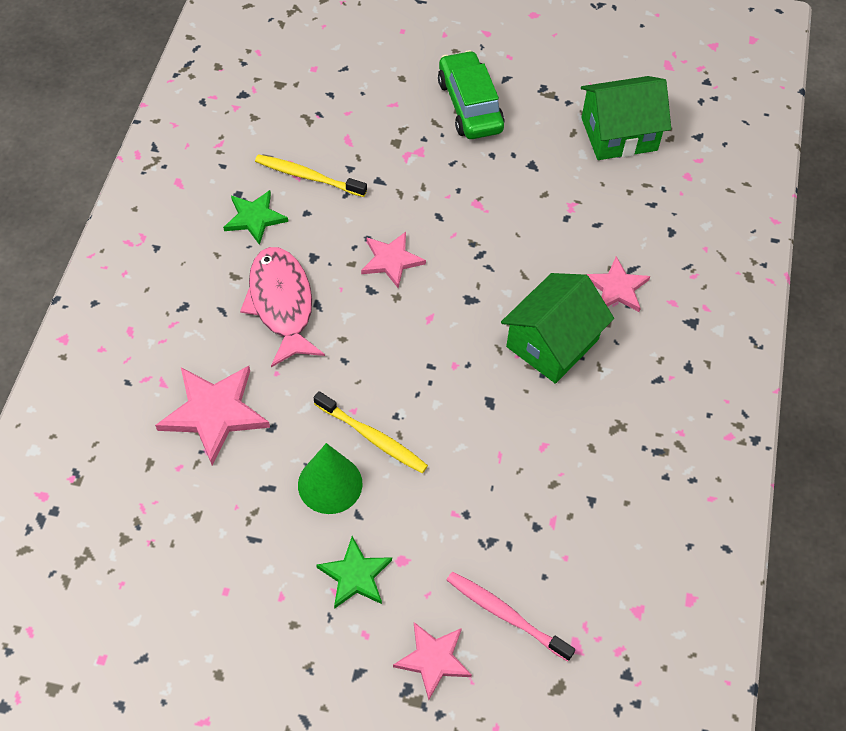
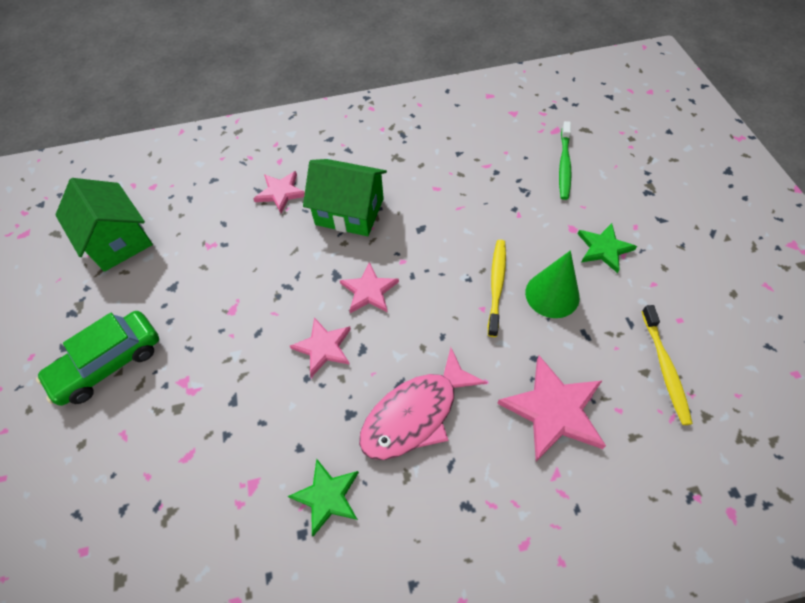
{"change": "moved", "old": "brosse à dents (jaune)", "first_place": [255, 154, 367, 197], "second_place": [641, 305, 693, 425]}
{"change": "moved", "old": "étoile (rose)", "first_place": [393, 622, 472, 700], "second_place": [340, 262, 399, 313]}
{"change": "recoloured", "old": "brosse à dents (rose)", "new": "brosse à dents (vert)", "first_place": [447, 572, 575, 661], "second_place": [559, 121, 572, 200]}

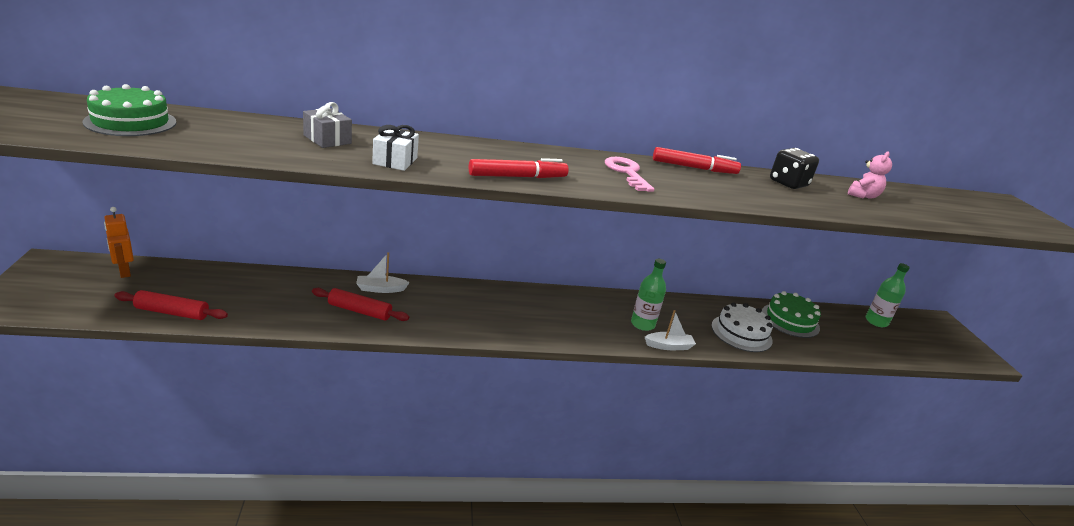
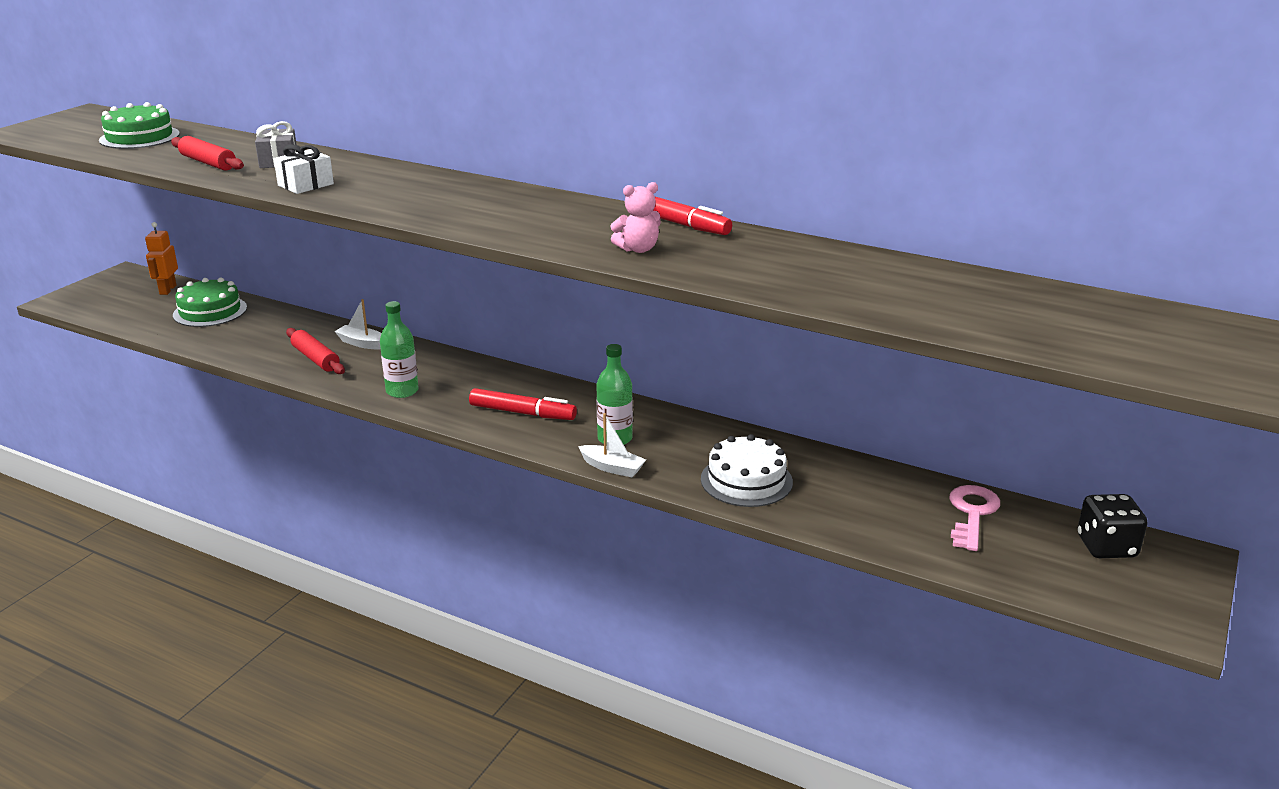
{"change": "moved", "old": "rouleau à pâtisserie (rouge)", "first_place": [114, 290, 228, 320], "second_place": [171, 136, 244, 171]}
{"change": "moved", "old": "feutre (rouge)", "first_place": [469, 158, 568, 178], "second_place": [469, 388, 577, 420]}
{"change": "moved", "old": "clé (rose)", "first_place": [605, 157, 655, 192], "second_place": [949, 485, 1000, 551]}
{"change": "moved", "old": "gâteau (vert)", "first_place": [762, 291, 821, 338], "second_place": [173, 277, 247, 327]}
{"change": "moved", "old": "dé (noir)", "first_place": [770, 148, 819, 189], "second_place": [1077, 494, 1148, 558]}
{"change": "moved", "old": "ours en peluche (rose)", "first_place": [848, 152, 892, 199], "second_place": [610, 182, 661, 253]}
{"change": "moved", "old": "bouteille (vert)", "first_place": [865, 263, 910, 327], "second_place": [380, 301, 419, 398]}

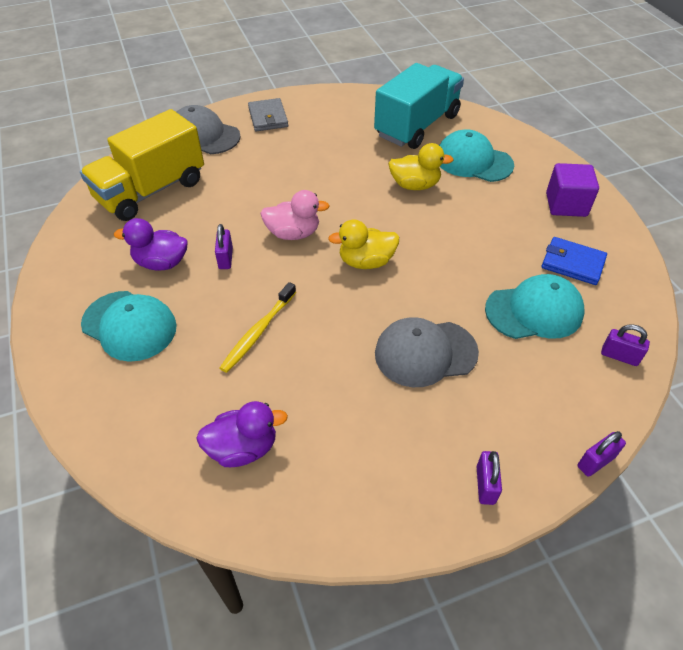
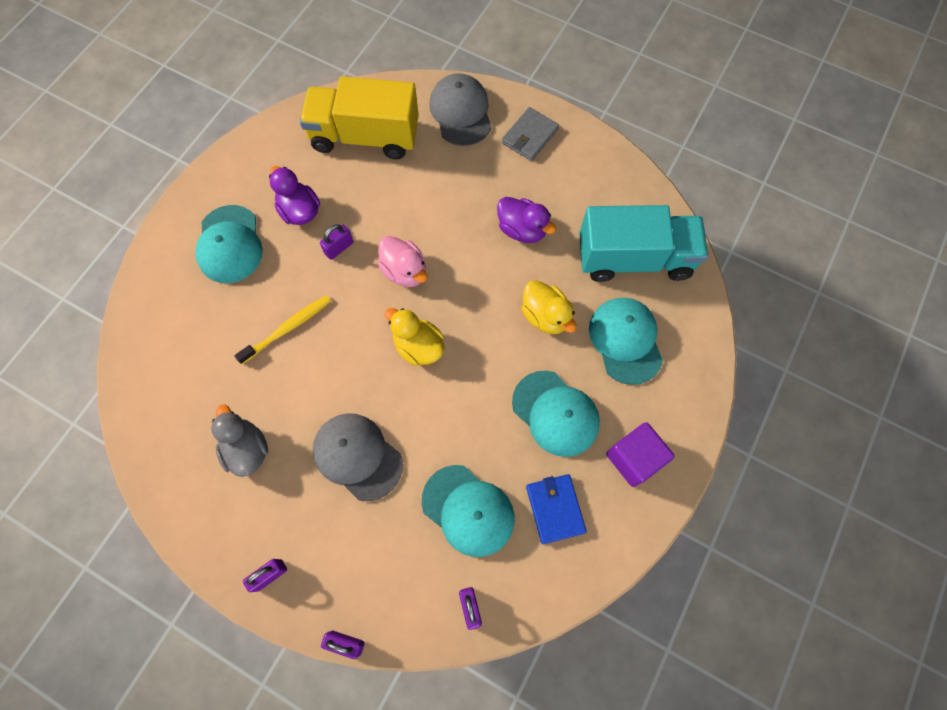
{"change": "added", "new": "canard (gris)", "second_place": [211, 404, 268, 477]}
{"change": "added", "new": "casquette (turquoise)", "second_place": [512, 371, 600, 457]}
{"change": "moved", "old": "canard (violet)", "first_place": [196, 401, 288, 467], "second_place": [497, 197, 556, 243]}
{"change": "turned", "old": "brosse à dents (jaune)", "first_place": [220, 282, 296, 373], "second_place": [234, 295, 331, 364], "degrees": 150}

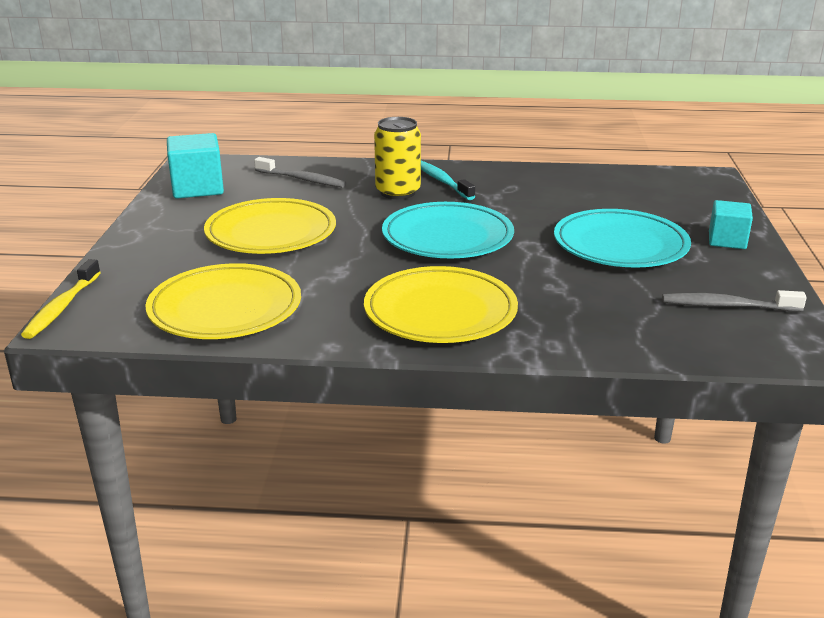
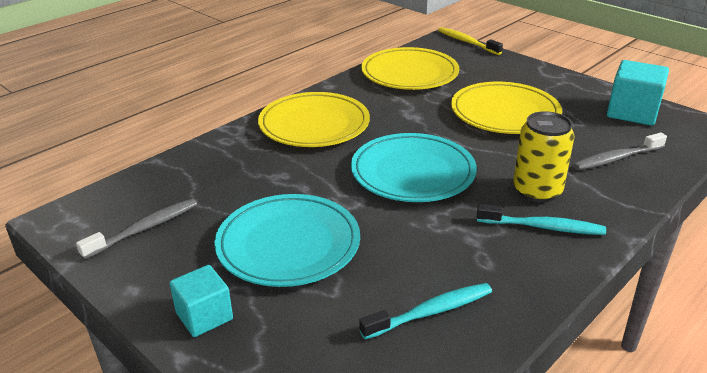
{"change": "added", "new": "brosse à dents (turquoise)", "second_place": [359, 283, 492, 340]}

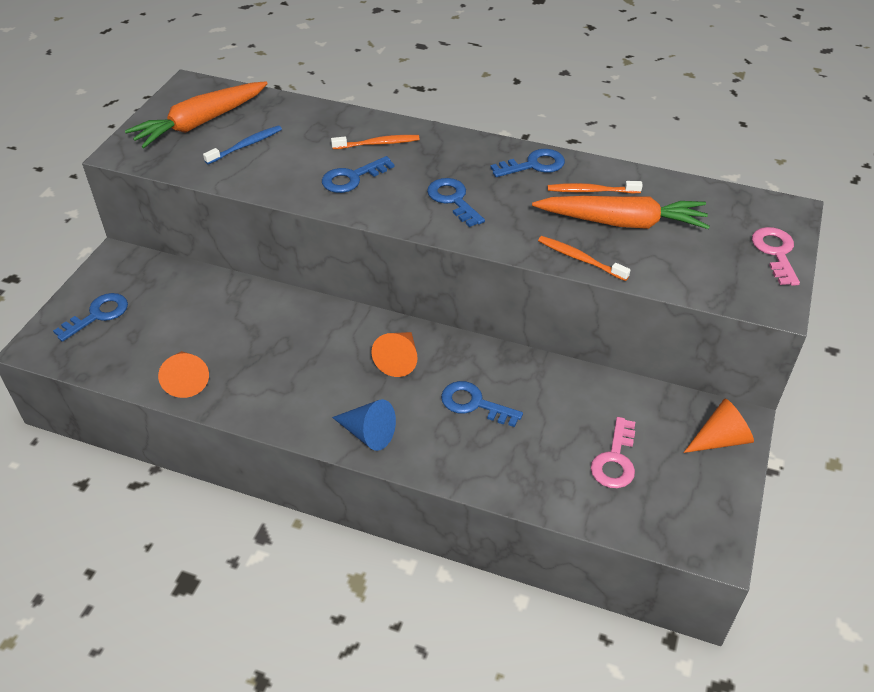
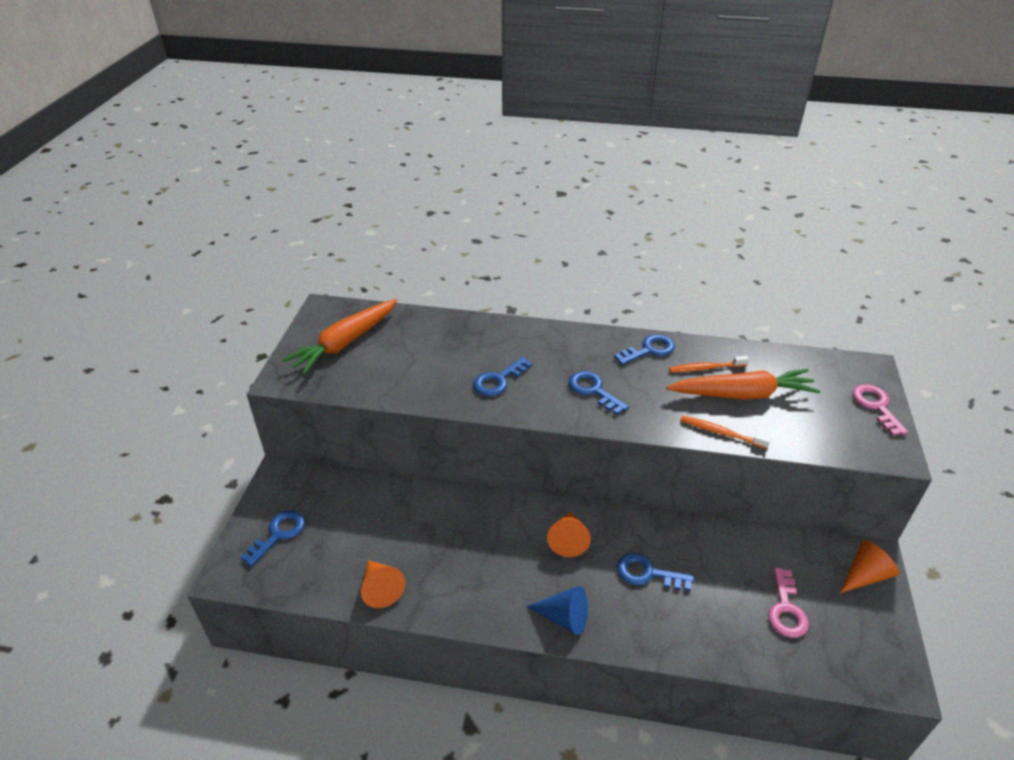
{"change": "removed", "old": "brosse à dents (bleu)", "first_place": [203, 125, 282, 164]}
{"change": "removed", "old": "brosse à dents (orange)", "first_place": [331, 135, 420, 149]}

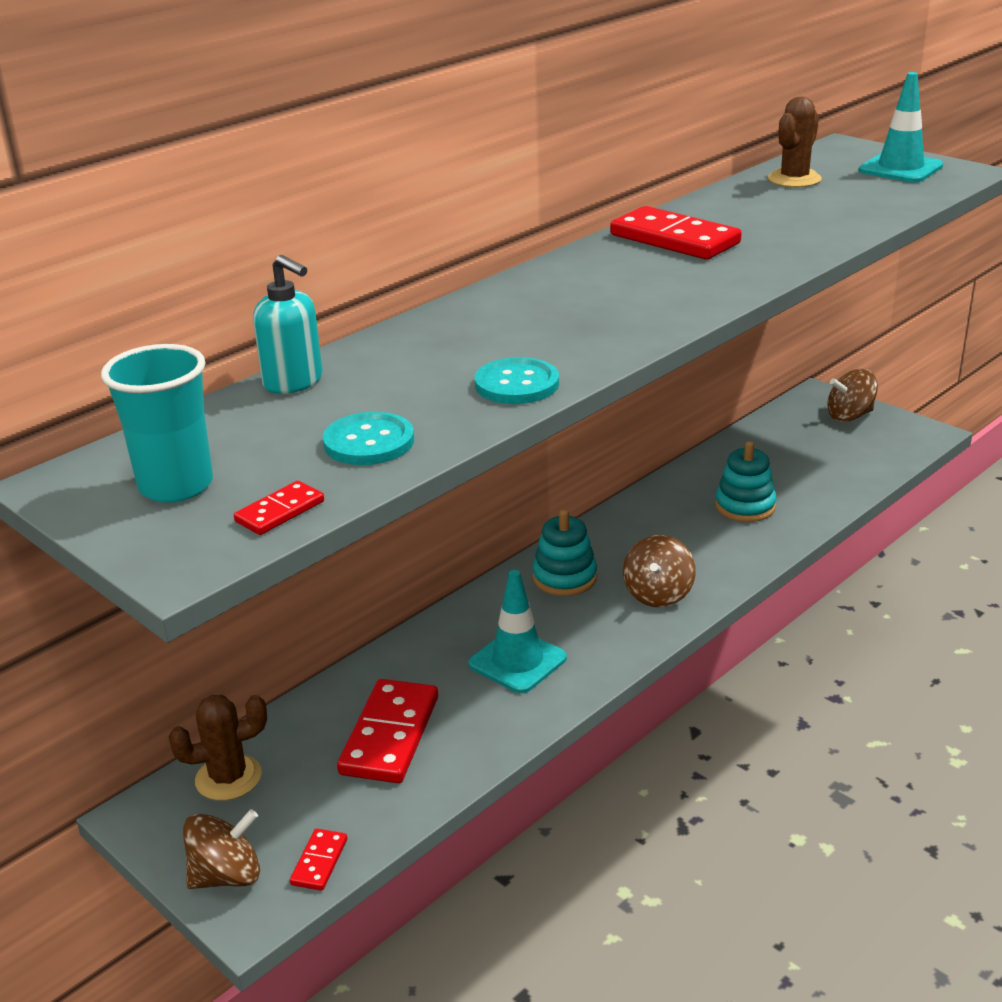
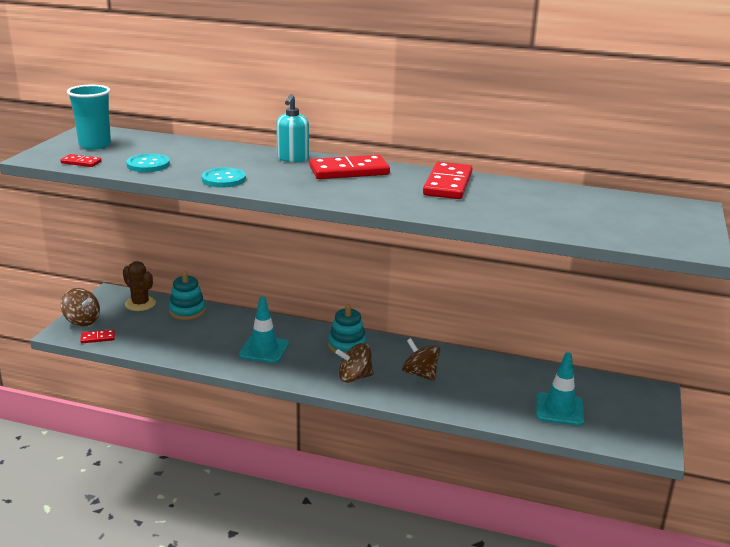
{"change": "removed", "old": "cactus (marron)", "first_place": [768, 97, 821, 187]}
{"change": "moved", "old": "distributeur de savon (turquoise)", "first_place": [253, 255, 322, 394], "second_place": [276, 94, 309, 163]}
{"change": "moved", "old": "domino (rouge)", "first_place": [337, 679, 438, 783], "second_place": [310, 155, 390, 179]}
{"change": "moved", "old": "jouet à empiler (turquoise)", "first_place": [715, 441, 777, 522], "second_place": [169, 271, 206, 320]}
{"change": "moved", "old": "toupie (marron)", "first_place": [827, 369, 878, 422], "second_place": [402, 338, 440, 381]}
{"change": "moved", "old": "cône de chantier (turquoise)", "first_place": [859, 72, 943, 182], "second_place": [536, 352, 584, 426]}

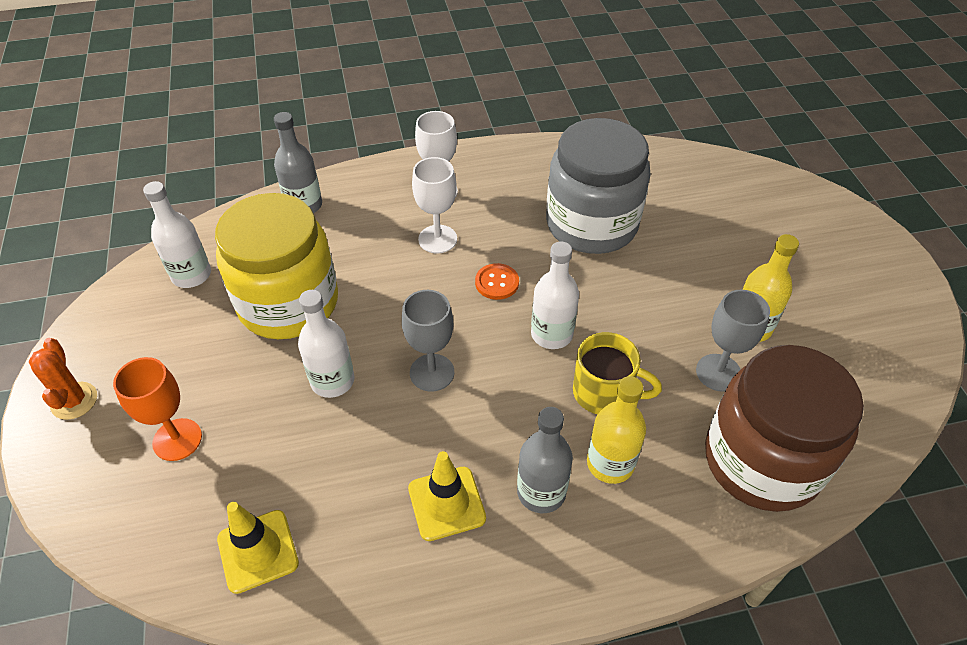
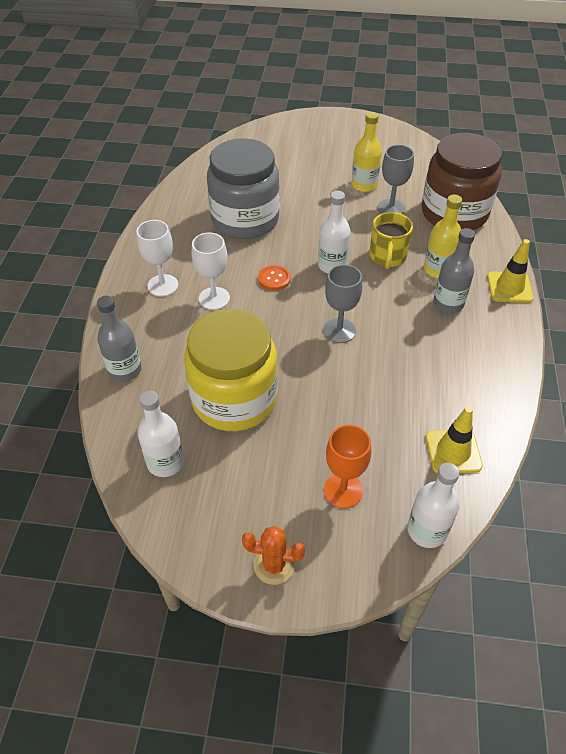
{"change": "moved", "old": "bouteille (blanc)", "first_place": [298, 290, 355, 398], "second_place": [407, 463, 459, 548]}
{"change": "moved", "old": "cône de chantier (jaune)", "first_place": [408, 451, 486, 541], "second_place": [487, 239, 534, 303]}
{"change": "turned", "old": "tasse (jaune)", "first_place": [573, 332, 662, 414], "second_place": [370, 212, 413, 269], "degrees": 150}

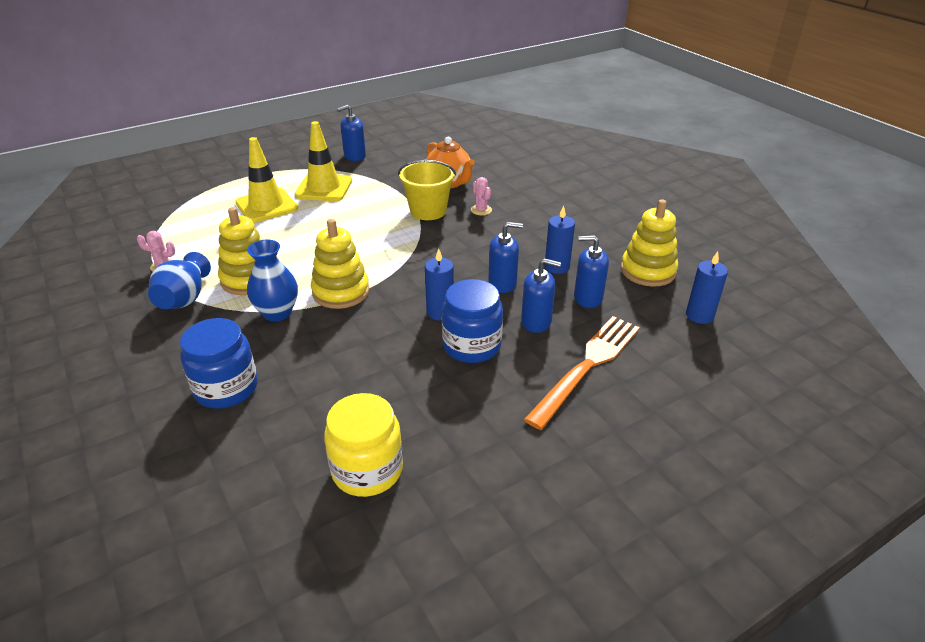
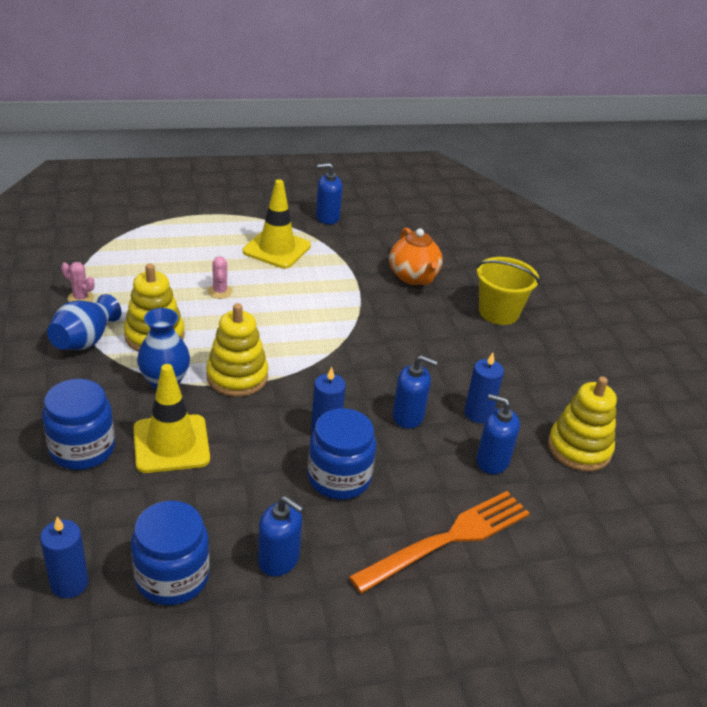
{"change": "moved", "old": "cône de chantier (jaune)", "first_place": [235, 137, 298, 223], "second_place": [133, 364, 210, 473]}
{"change": "moved", "old": "seau (jaune)", "first_place": [398, 160, 456, 220], "second_place": [476, 257, 540, 325]}
{"change": "moved", "old": "cactus (rose)", "first_place": [471, 177, 492, 215], "second_place": [208, 256, 232, 299]}
{"change": "moved", "old": "distributeur de savon (bleu)", "first_place": [521, 258, 561, 333], "second_place": [258, 496, 303, 576]}
{"change": "moved", "old": "bougie (bleu)", "first_place": [686, 251, 728, 324], "second_place": [40, 517, 89, 598]}
{"change": "recoloured", "old": "bocal (jaune)", "new": "bocal (bleu)", "first_place": [324, 393, 403, 497], "second_place": [131, 501, 210, 605]}

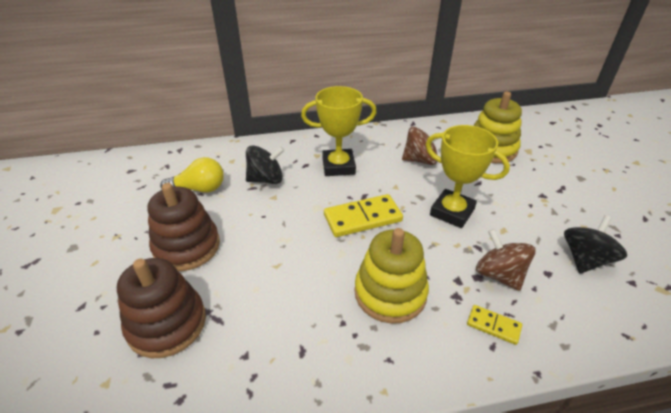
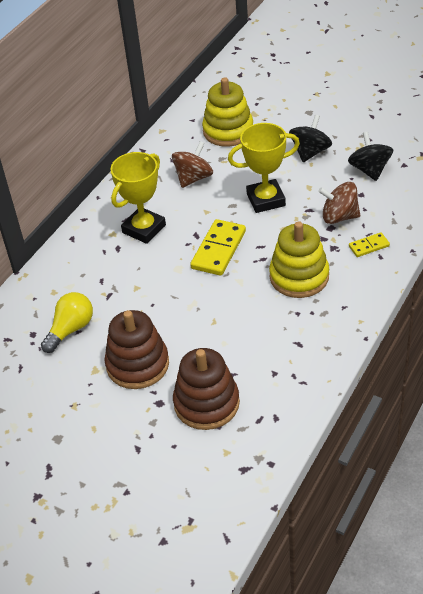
{"change": "moved", "old": "toupie (noir)", "first_place": [246, 146, 284, 184], "second_place": [289, 115, 332, 162]}

